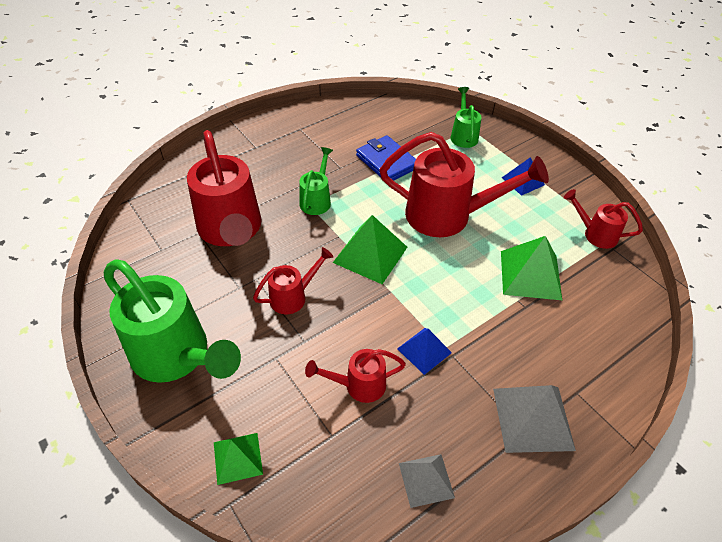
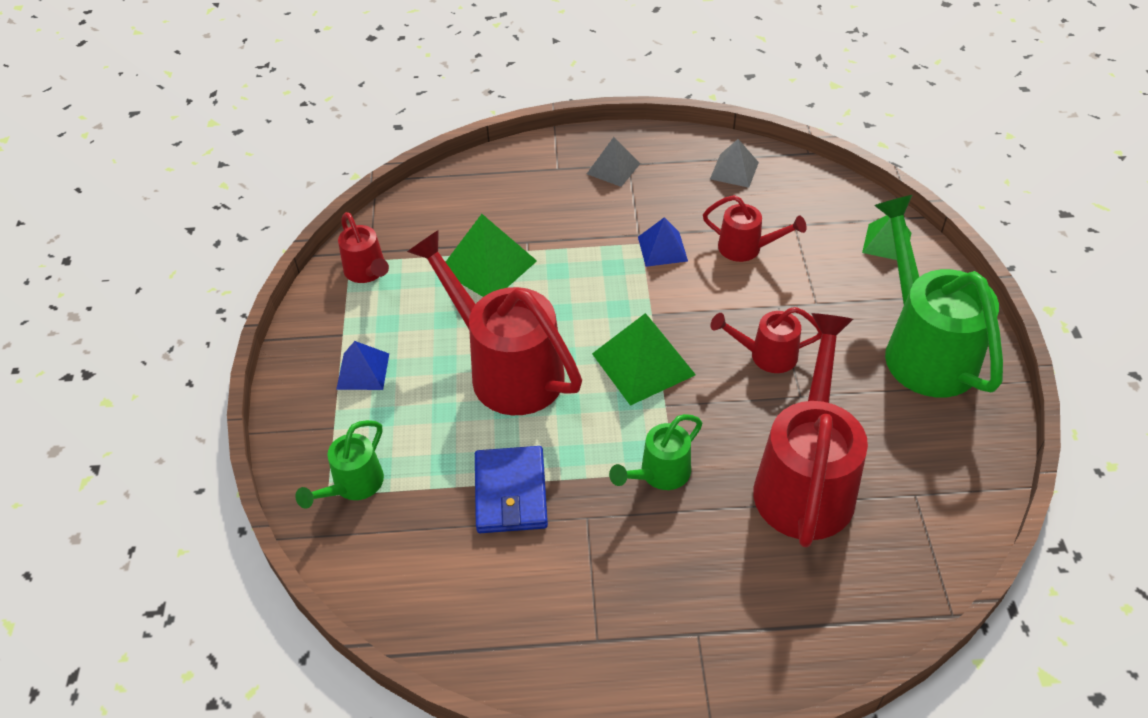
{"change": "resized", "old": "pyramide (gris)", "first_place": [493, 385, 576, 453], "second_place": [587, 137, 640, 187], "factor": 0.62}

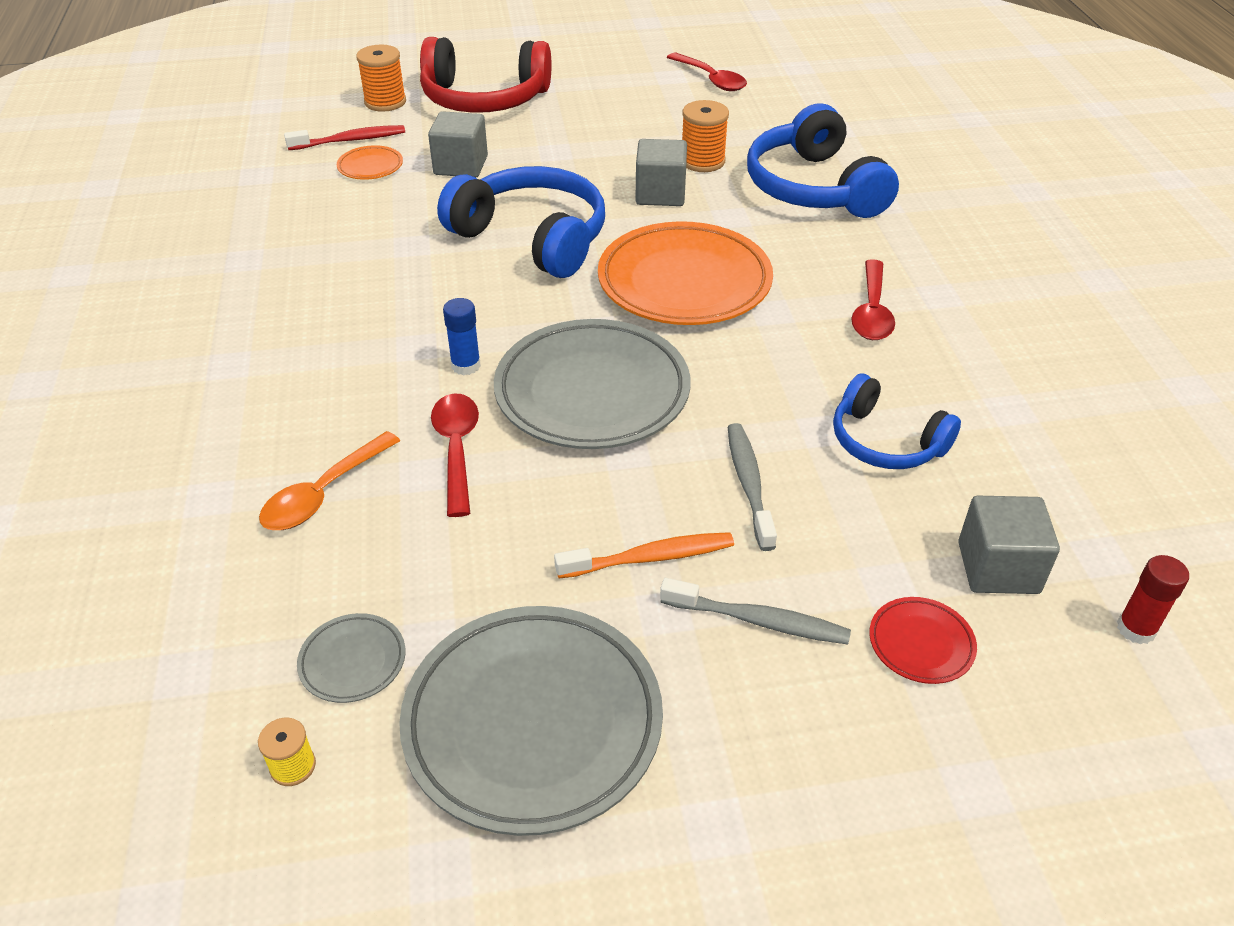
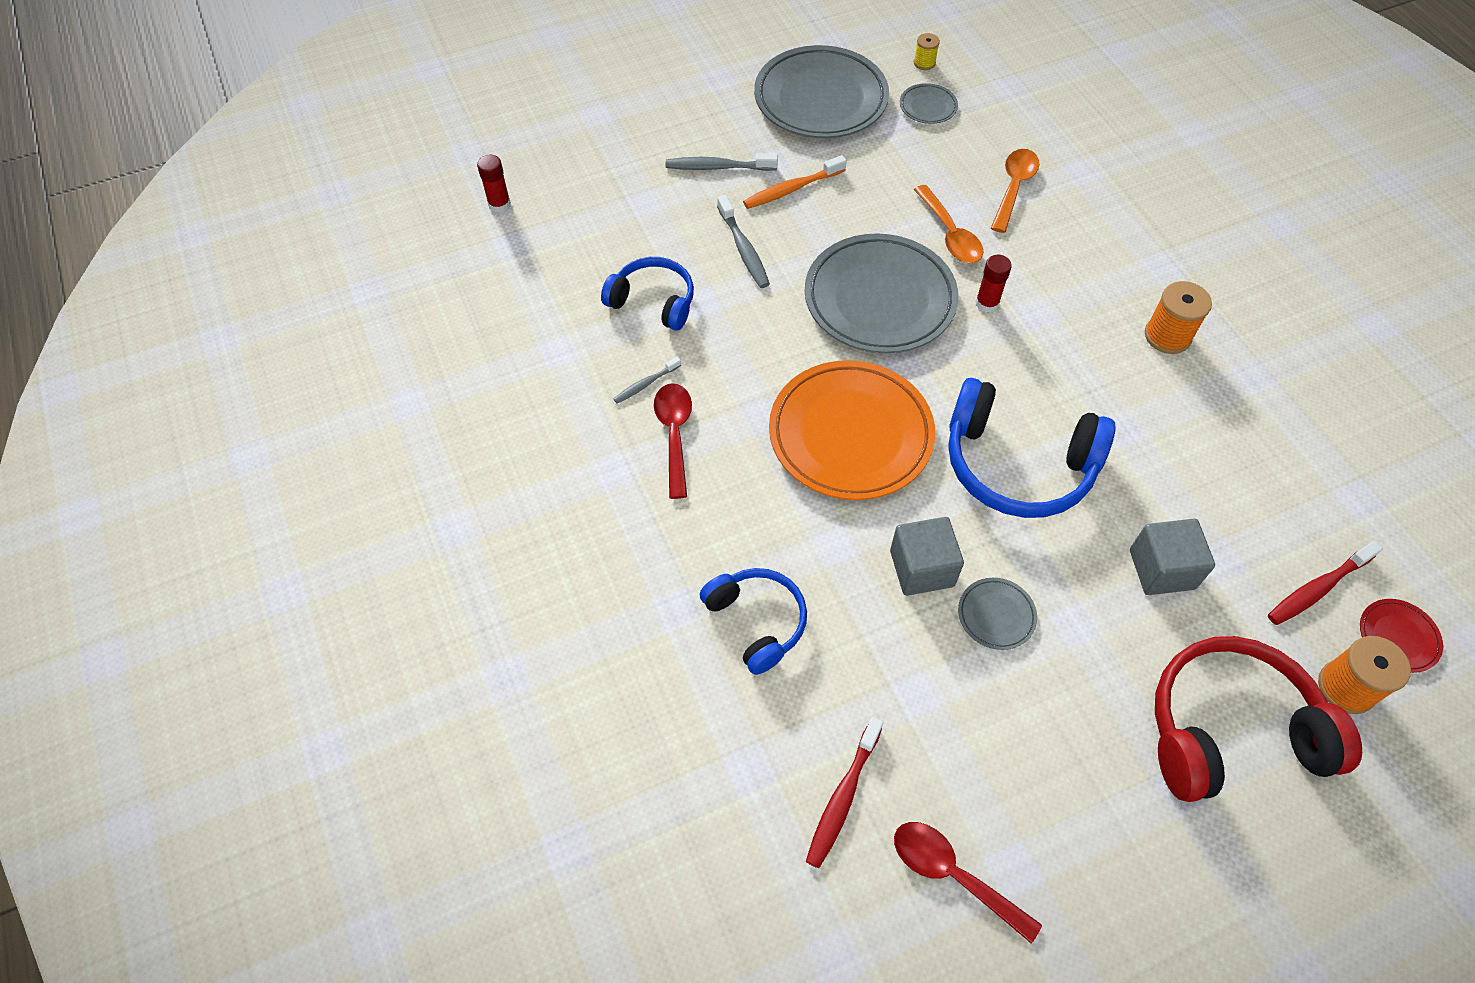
{"change": "removed", "old": "assiette (orange)", "first_place": [337, 145, 403, 180]}
{"change": "removed", "old": "cube (gris)", "first_place": [958, 496, 1060, 594]}
{"change": "added", "new": "brosse à dents (gris)", "second_place": [613, 356, 681, 404]}
{"change": "added", "new": "brosse à dents (rouge)", "second_place": [806, 717, 883, 868]}
{"change": "added", "new": "assiette (gris)", "second_place": [958, 578, 1037, 650]}
{"change": "moved", "old": "bobine (orange)", "first_place": [682, 100, 729, 172], "second_place": [1145, 281, 1212, 354]}
{"change": "moved", "old": "assiette (rouge)", "first_place": [869, 597, 977, 684], "second_place": [1360, 599, 1443, 673]}
{"change": "recoloured", "old": "cuillère (rouge)", "new": "cuillère (orange)", "first_place": [431, 393, 479, 517], "second_place": [914, 185, 983, 263]}
{"change": "recoloured", "old": "bâton de colle (bleu)", "new": "bâton de colle (rouge)", "first_place": [443, 298, 481, 375], "second_place": [975, 255, 1012, 313]}
{"change": "resized", "old": "casque audio (bleu)", "first_place": [747, 104, 899, 218], "second_place": [700, 568, 807, 675], "factor": 0.61}

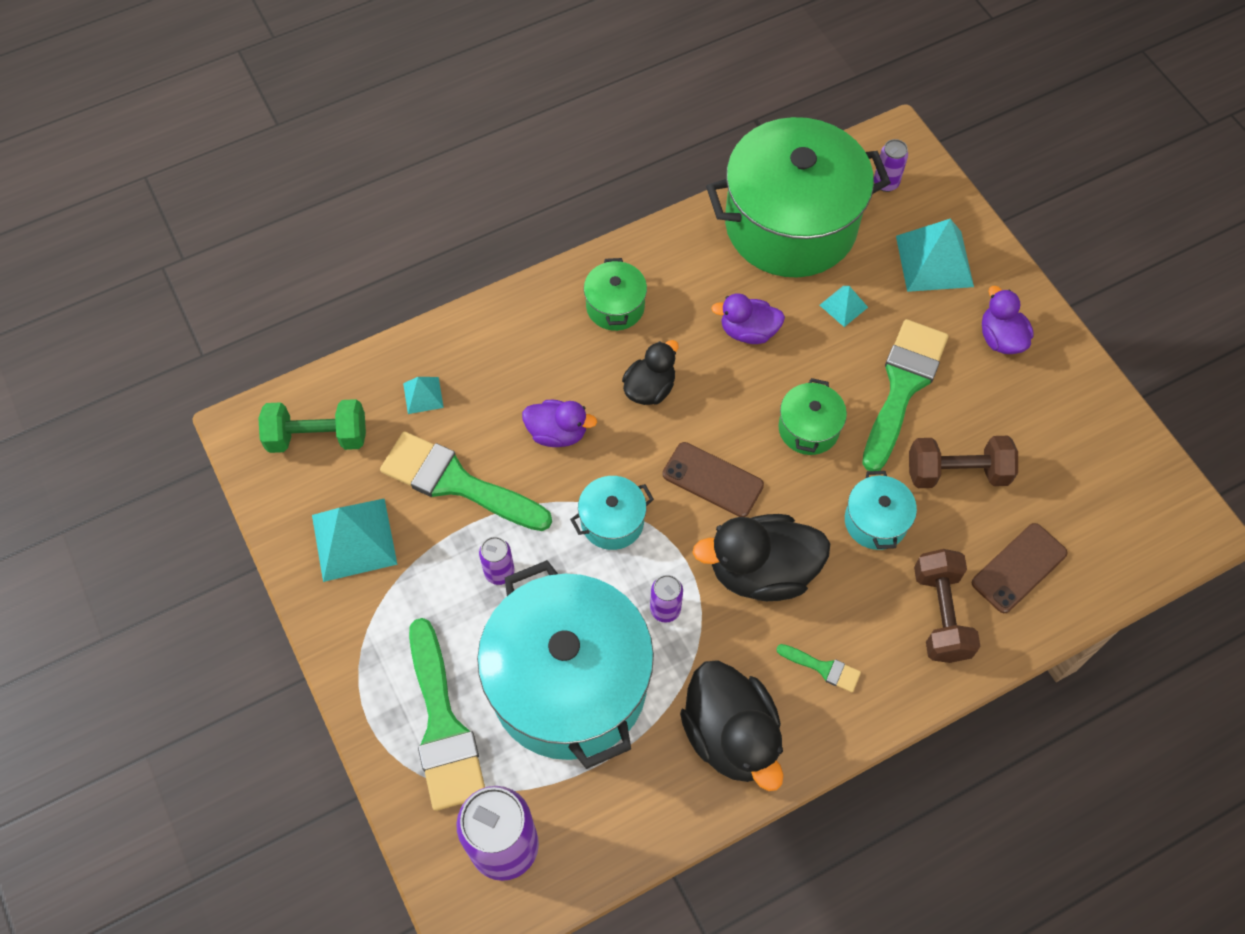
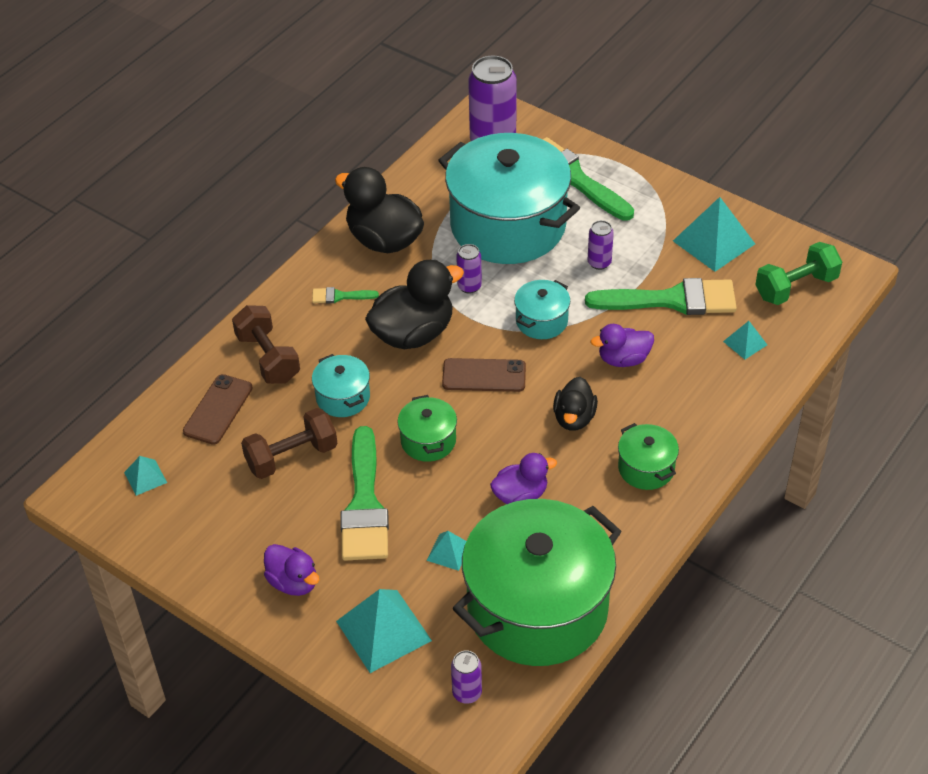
{"change": "added", "new": "pyramide (turquoise)", "second_place": [124, 456, 167, 496]}

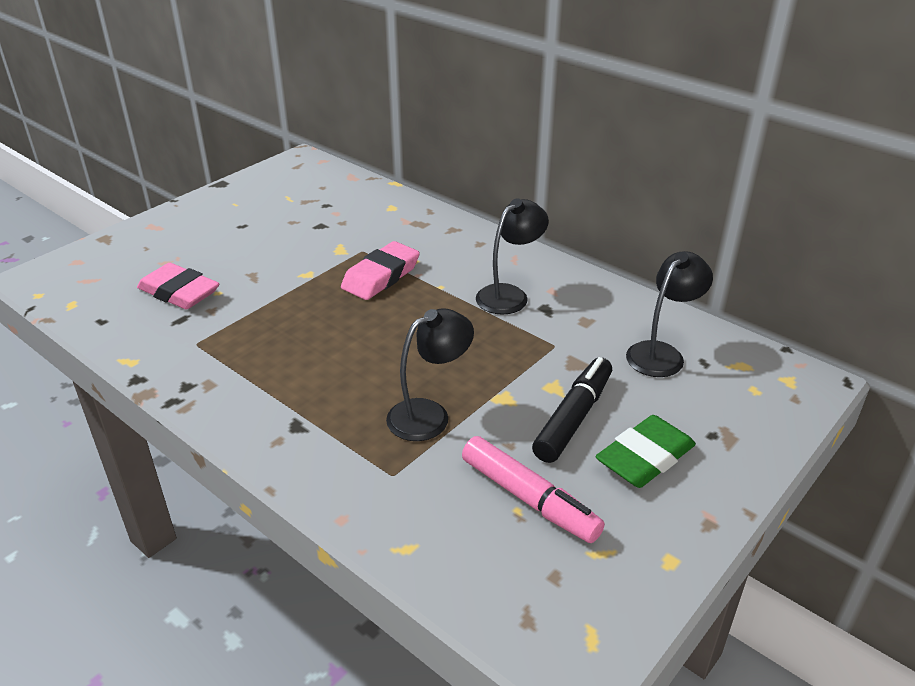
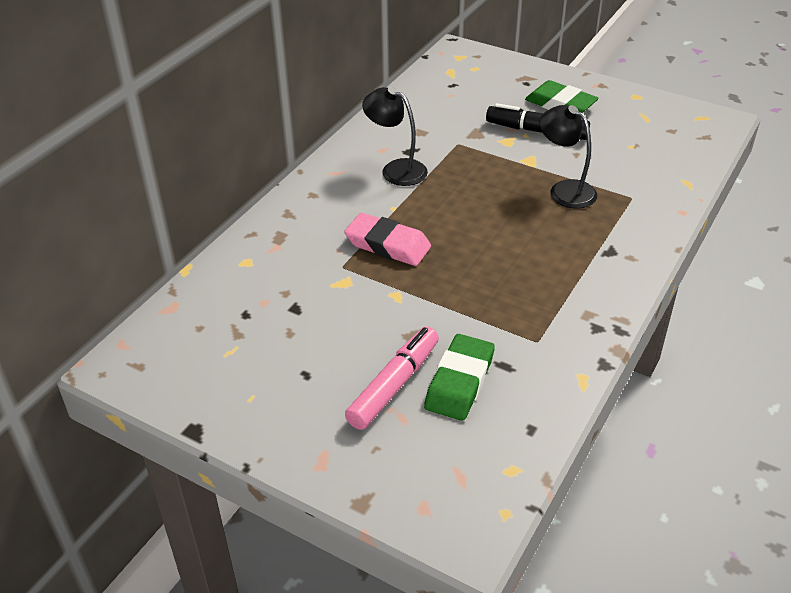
{"change": "removed", "old": "lampe (noir)", "first_place": [626, 251, 713, 377]}
{"change": "moved", "old": "feutre (rose)", "first_place": [462, 436, 605, 543], "second_place": [345, 327, 439, 430]}
{"change": "recoloured", "old": "gomme (rose)", "new": "gomme (vert)", "first_place": [137, 263, 219, 309], "second_place": [424, 334, 495, 421]}

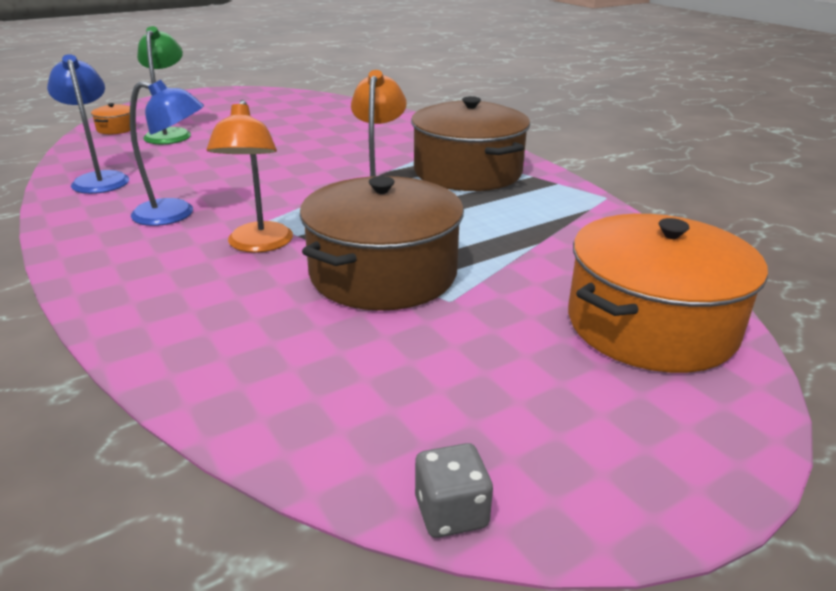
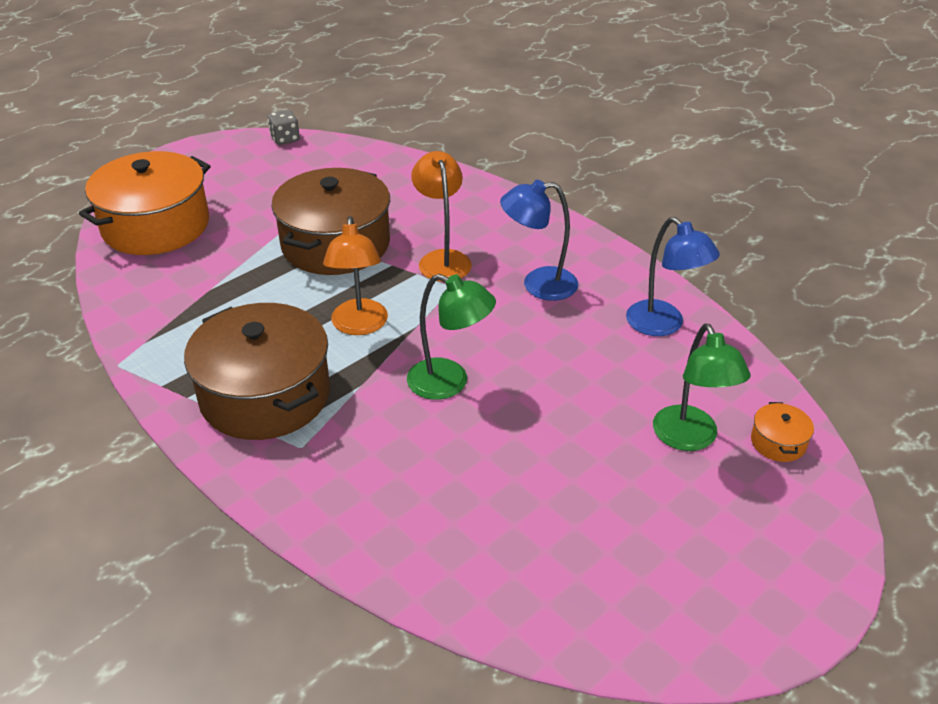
{"change": "added", "new": "lampe (vert)", "second_place": [407, 274, 496, 400]}

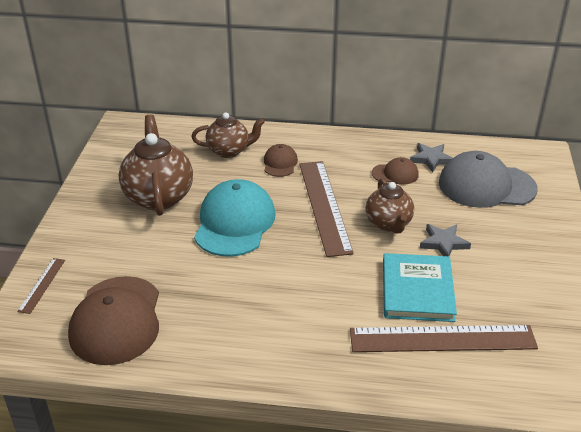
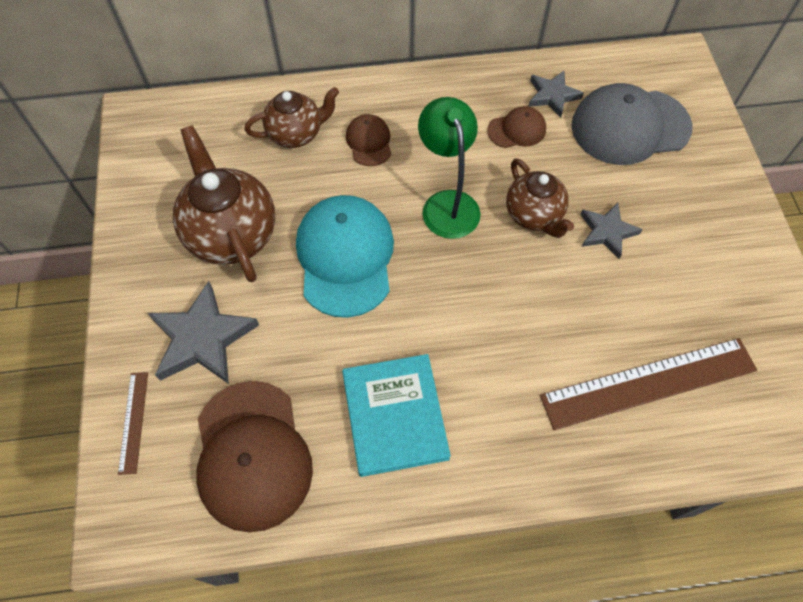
{"change": "added", "new": "étoile (gris)", "second_place": [148, 281, 259, 384]}
{"change": "moved", "old": "livre (turquoise)", "first_place": [383, 253, 457, 322], "second_place": [342, 354, 451, 477]}
{"change": "replaced", "old": "règle (marron)", "new": "lampe (vert)", "first_place": [299, 161, 354, 257], "second_place": [418, 97, 481, 239]}

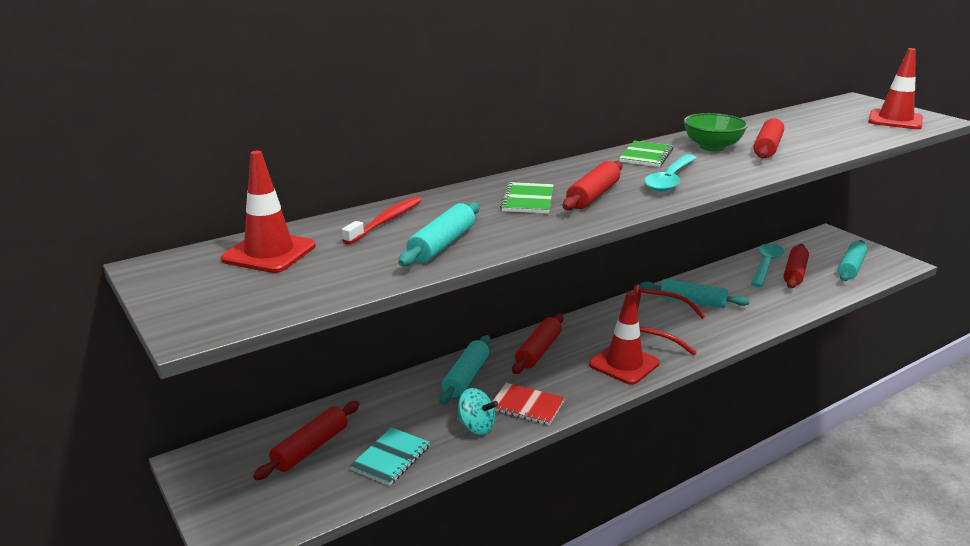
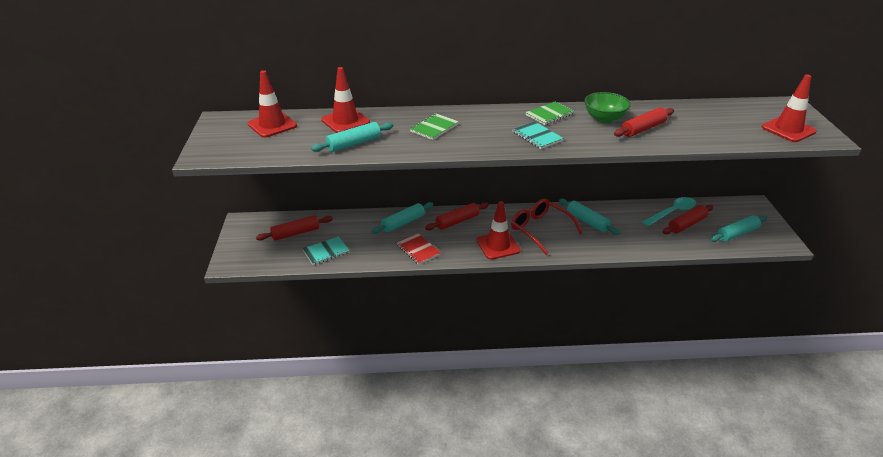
{"change": "removed", "old": "toupie (turquoise)", "first_place": [457, 388, 498, 435]}
{"change": "removed", "old": "rouleau à pâtisserie (rouge)", "first_place": [563, 161, 622, 210]}
{"change": "replaced", "old": "brosse à dents (rouge)", "new": "cône de chantier (rouge)", "first_place": [342, 196, 422, 245], "second_place": [321, 67, 370, 133]}
{"change": "replaced", "old": "cuillère (turquoise)", "new": "carnet (turquoise)", "first_place": [644, 154, 697, 192], "second_place": [512, 121, 564, 149]}

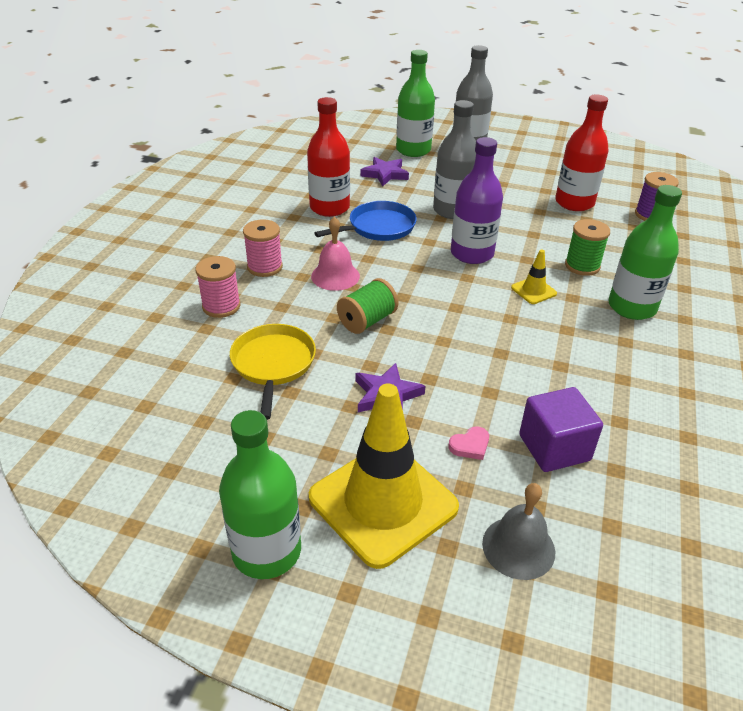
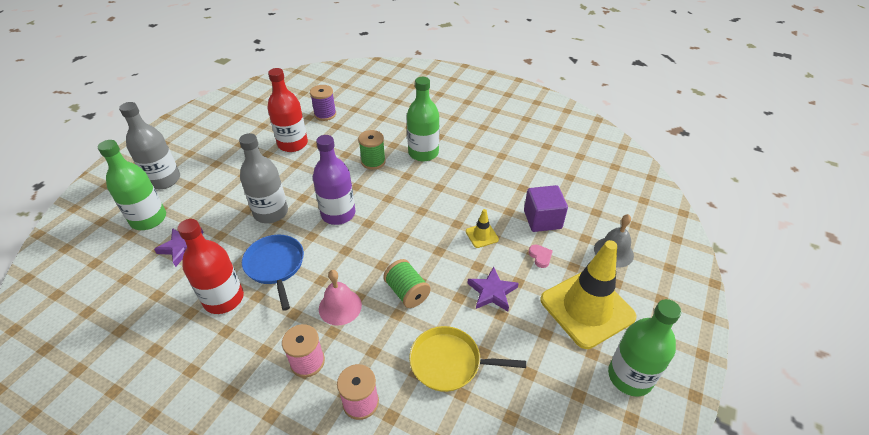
{"change": "moved", "old": "cône de chantier (jaune)", "first_place": [511, 250, 557, 304], "second_place": [466, 209, 499, 248]}

